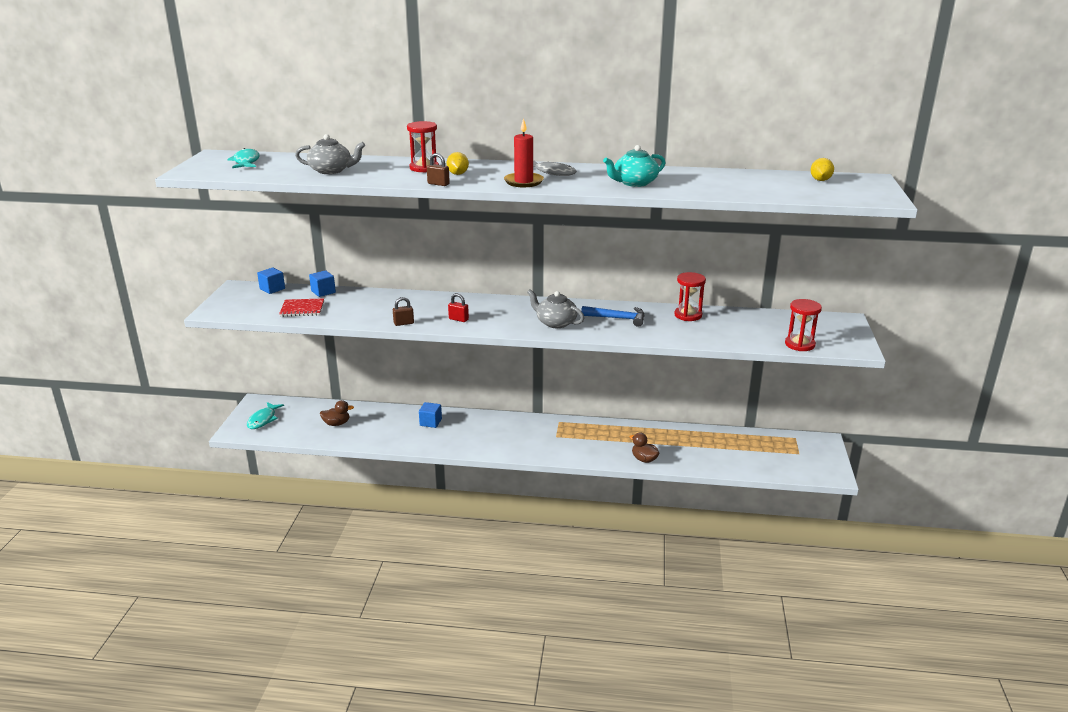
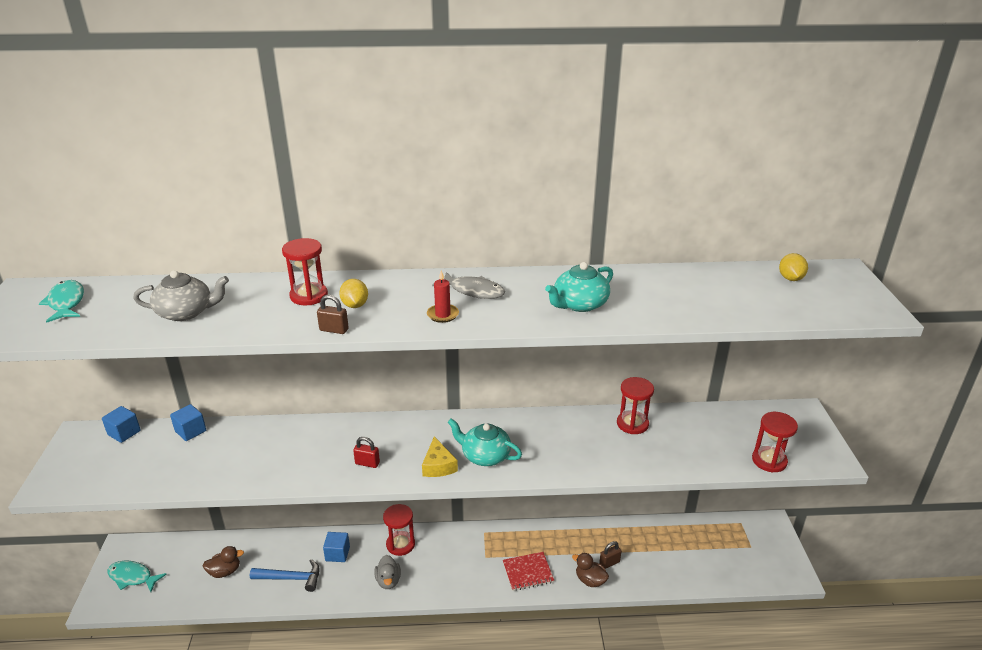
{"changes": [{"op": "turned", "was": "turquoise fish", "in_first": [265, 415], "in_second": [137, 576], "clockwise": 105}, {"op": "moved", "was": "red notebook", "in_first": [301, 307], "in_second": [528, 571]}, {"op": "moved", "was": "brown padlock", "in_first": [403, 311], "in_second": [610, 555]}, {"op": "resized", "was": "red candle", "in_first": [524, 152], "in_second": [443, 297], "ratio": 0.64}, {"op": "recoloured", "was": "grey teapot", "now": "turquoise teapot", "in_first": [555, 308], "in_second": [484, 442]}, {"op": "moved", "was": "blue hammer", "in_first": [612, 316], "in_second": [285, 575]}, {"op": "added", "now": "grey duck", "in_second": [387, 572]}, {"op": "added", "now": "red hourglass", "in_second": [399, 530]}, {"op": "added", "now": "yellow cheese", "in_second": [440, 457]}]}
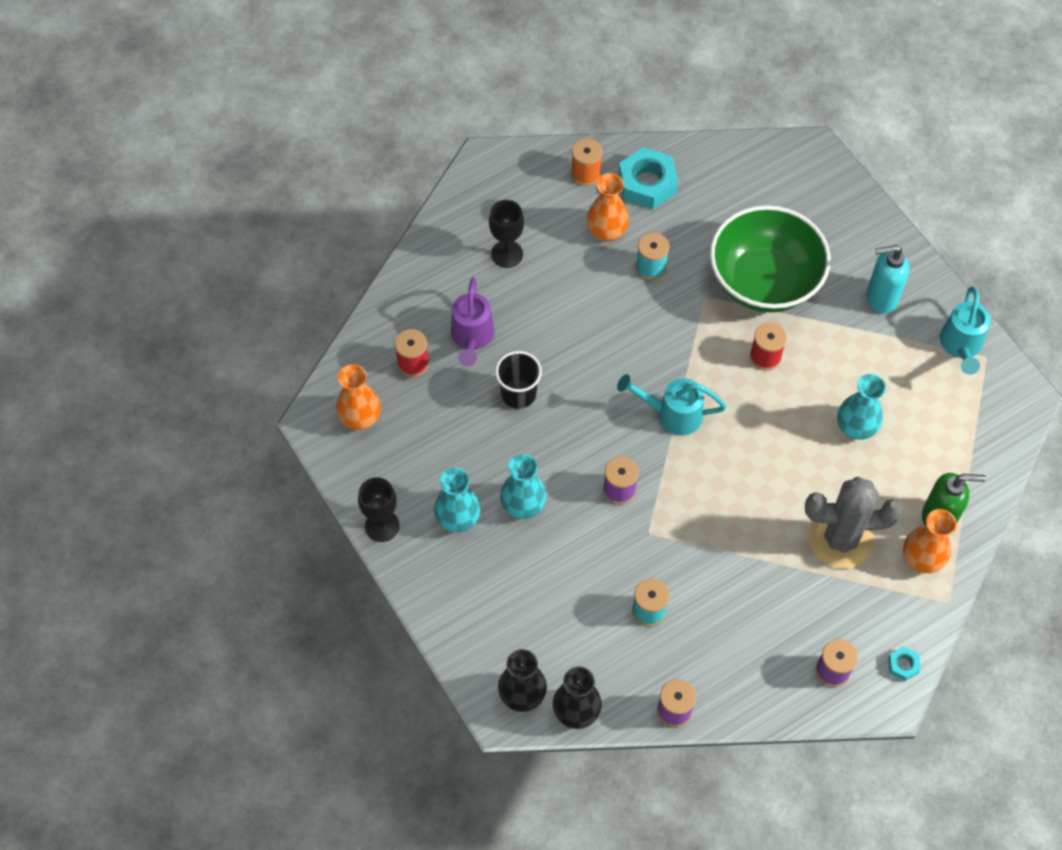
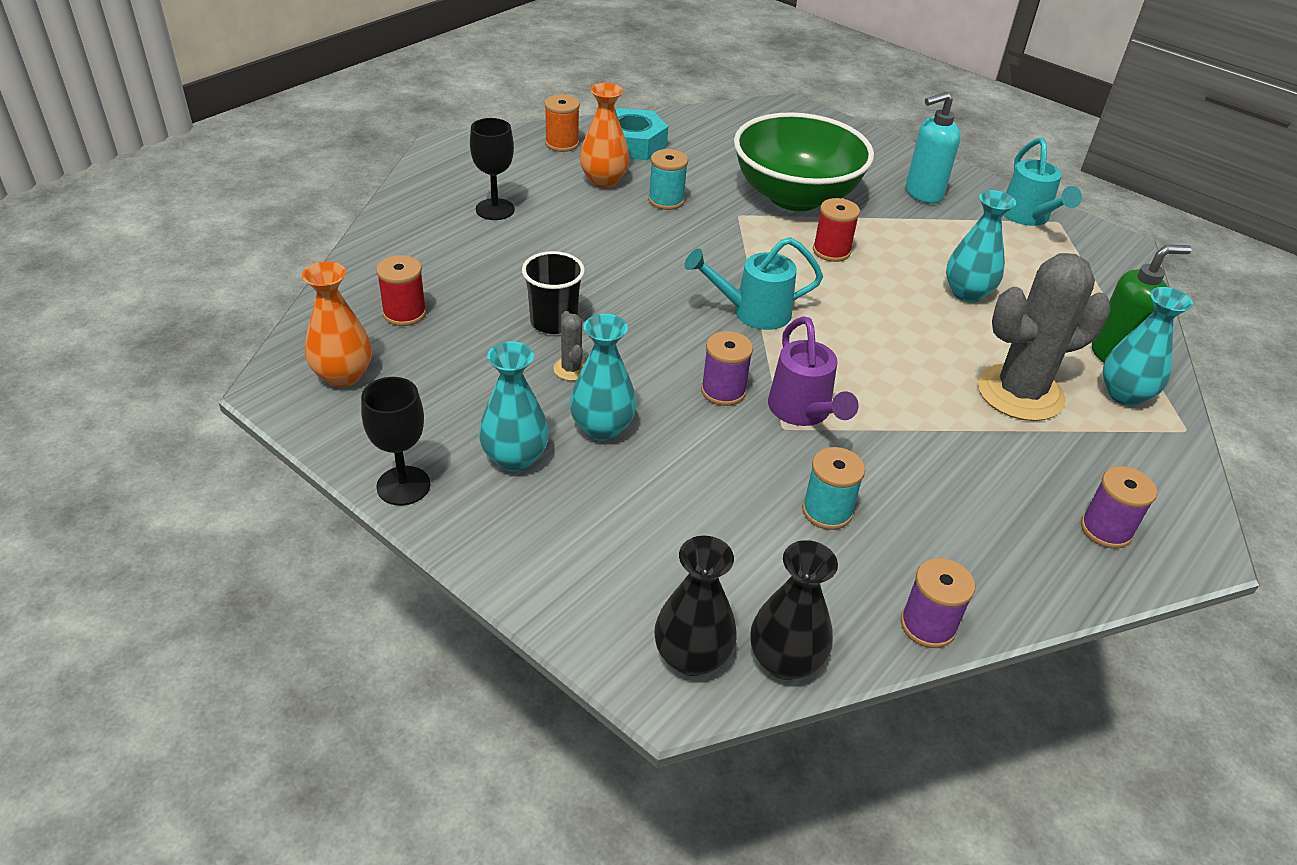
{"changes": [{"op": "moved", "was": "purple watering can", "in_first": [472, 322], "in_second": [813, 371]}, {"op": "removed", "was": "turquoise nut", "in_first": [904, 663]}, {"op": "recoloured", "was": "orange vase", "now": "turquoise vase", "in_first": [930, 541], "in_second": [1148, 346]}, {"op": "added", "now": "grey cactus", "in_second": [569, 346]}]}
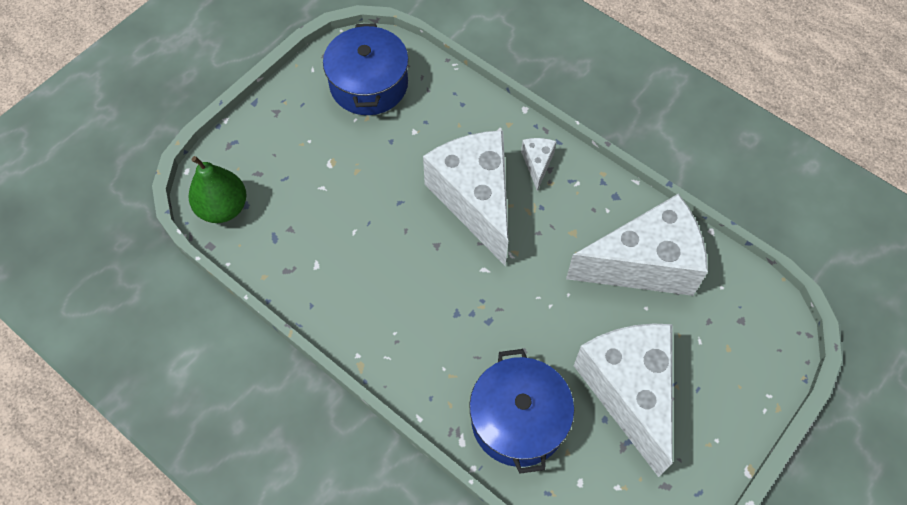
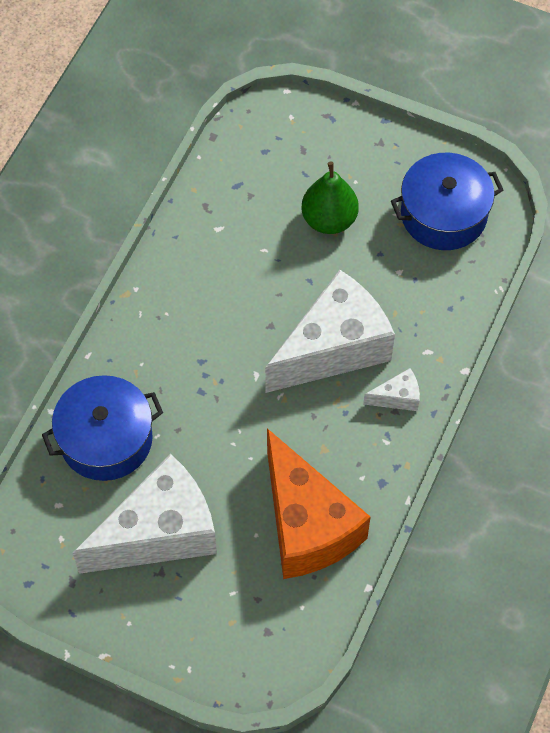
{"changes": [{"op": "moved", "was": "green pear", "in_first": [217, 189], "in_second": [330, 198]}, {"op": "recoloured", "was": "white cheese", "now": "orange cheese", "in_first": [637, 245], "in_second": [318, 503]}]}
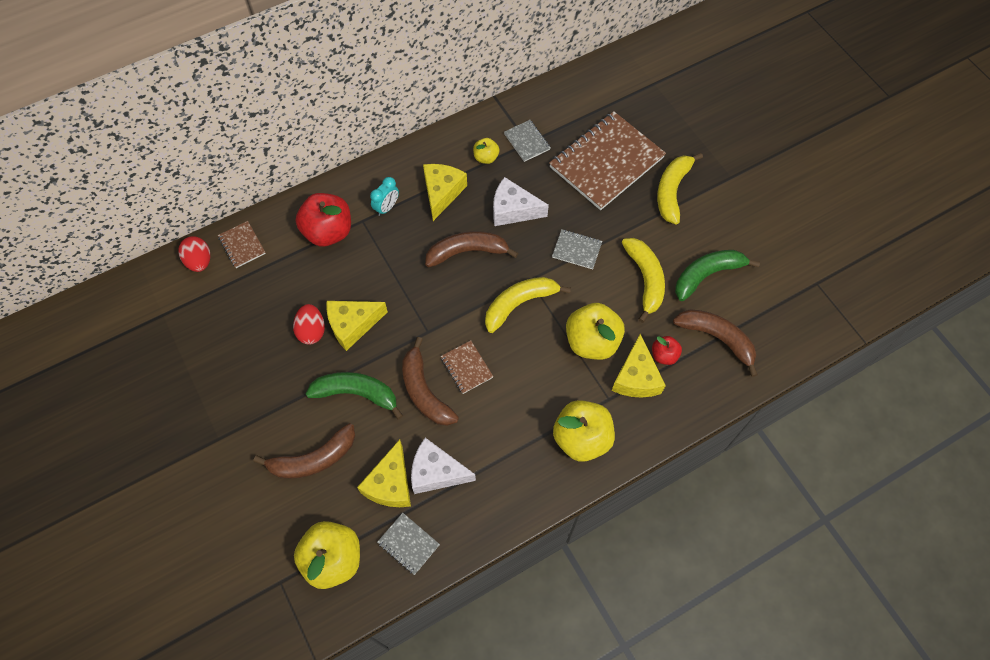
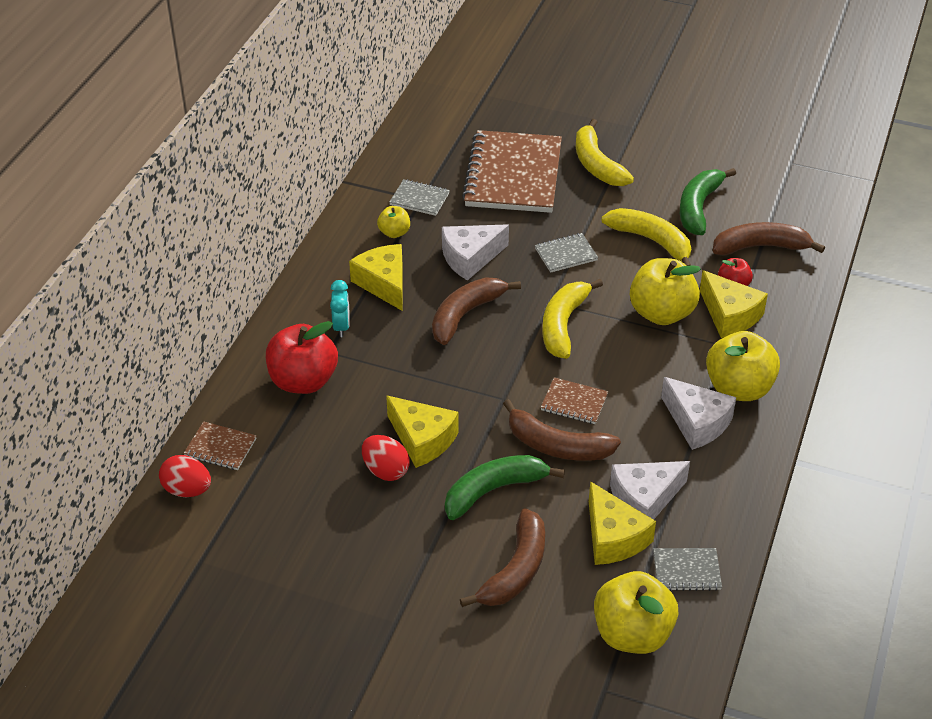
{"changes": [{"op": "turned", "was": "yellow cheese", "in_first": [357, 326], "in_second": [422, 431], "clockwise": -75}, {"op": "added", "now": "white cheese", "in_second": [698, 413]}]}
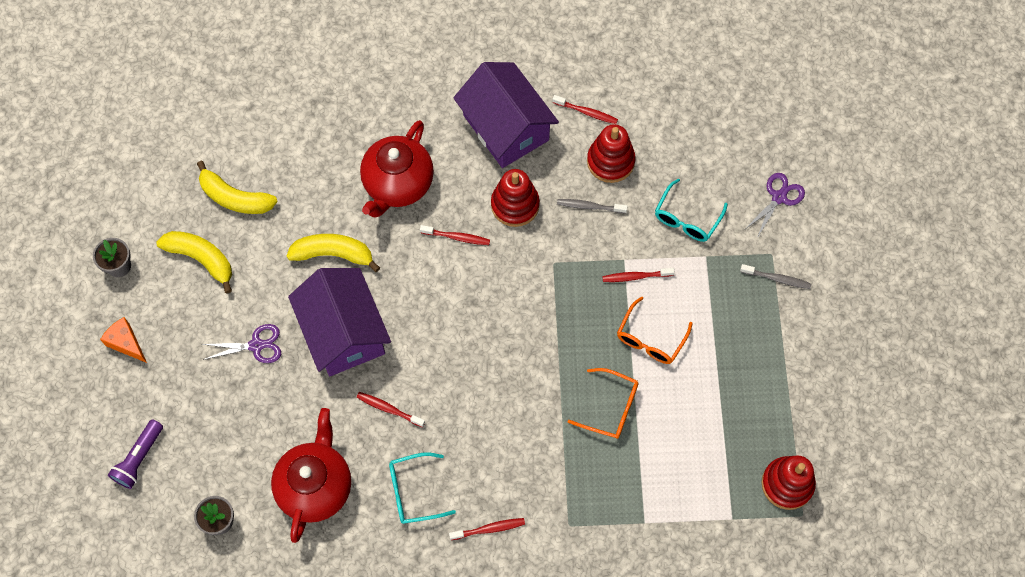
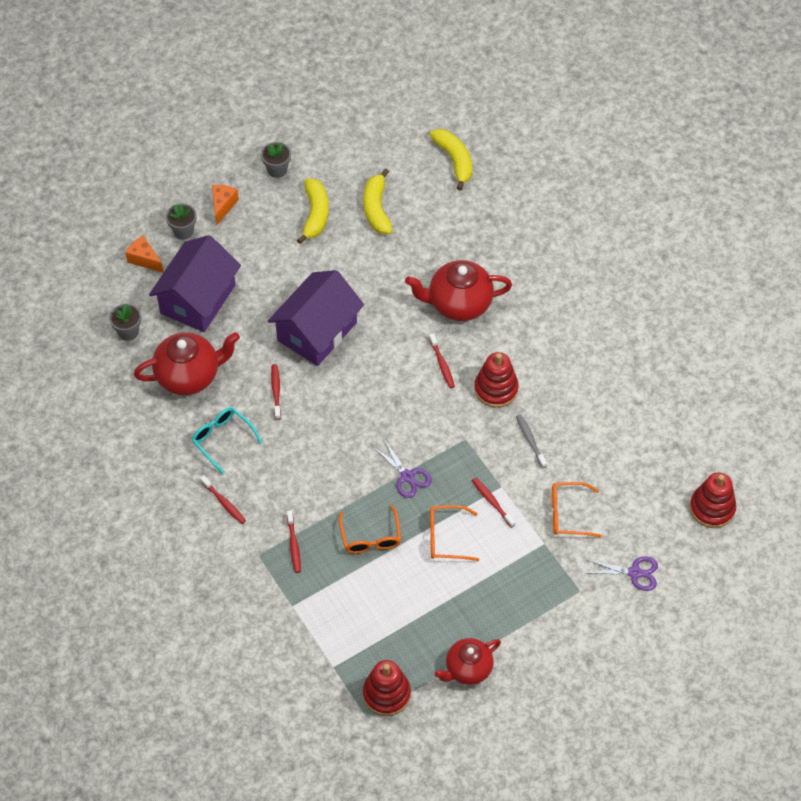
{"changes": [{"op": "replaced", "was": "purple flashlight", "now": "orange cheese", "in_first": [135, 454], "in_second": [144, 254]}, {"op": "moved", "was": "purple scissors", "in_first": [241, 343], "in_second": [402, 468]}, {"op": "moved", "was": "yellow banana", "in_first": [333, 253], "in_second": [451, 160]}, {"op": "moved", "was": "purple house", "in_first": [506, 115], "in_second": [195, 283]}, {"op": "moved", "was": "red toothbrush", "in_first": [585, 109], "in_second": [294, 542]}, {"op": "moved", "was": "red stacking toy", "in_first": [611, 153], "in_second": [713, 500]}, {"op": "recoloured", "was": "turquoise glasses", "now": "orange glasses", "in_first": [691, 210], "in_second": [577, 509]}, {"op": "removed", "was": "grey toothbrush", "in_first": [775, 276]}, {"op": "added", "now": "grey flower pot", "in_second": [181, 221]}, {"op": "added", "now": "red teapot", "in_second": [468, 661]}]}
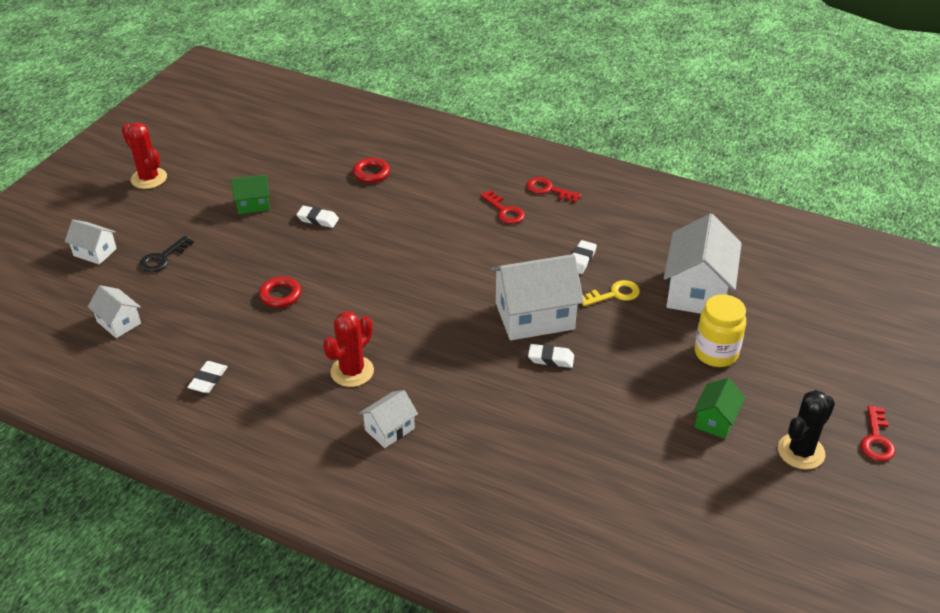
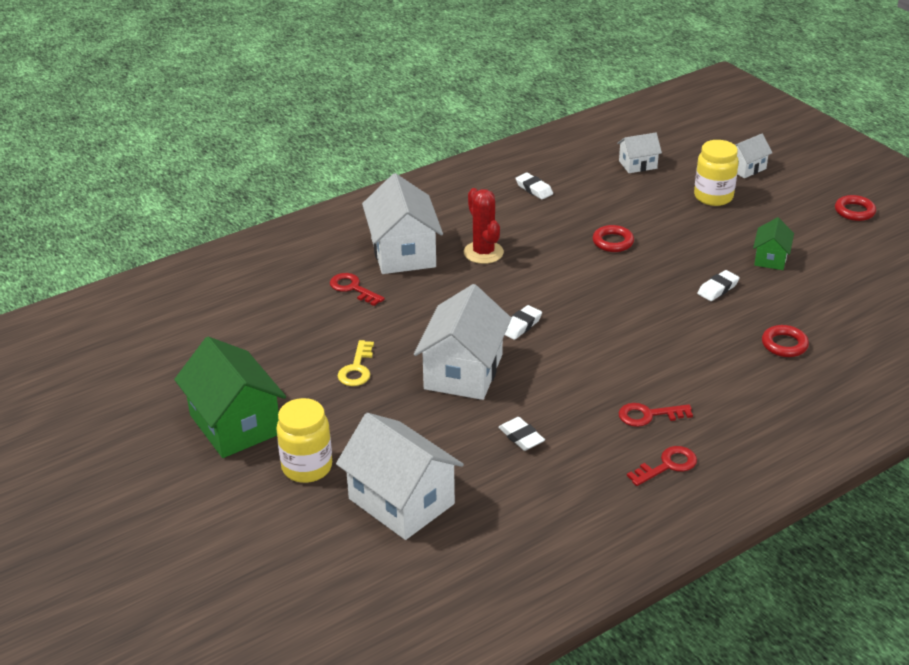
{"changes": [{"op": "replaced", "was": "red cactus", "now": "red ring", "in_first": [144, 156], "in_second": [855, 208]}, {"op": "replaced", "was": "black key", "now": "yellow jar", "in_first": [167, 254], "in_second": [716, 173]}, {"op": "resized", "was": "white house", "in_first": [388, 419], "in_second": [402, 223], "ratio": 1.92}, {"op": "moved", "was": "white eraser", "in_first": [551, 356], "in_second": [523, 322]}, {"op": "moved", "was": "yellow key", "in_first": [611, 293], "in_second": [356, 363]}, {"op": "resized", "was": "green house", "in_first": [719, 408], "in_second": [230, 397], "ratio": 1.92}, {"op": "removed", "was": "black cactus", "in_first": [806, 430]}, {"op": "moved", "was": "red key", "in_first": [877, 433], "in_second": [357, 289]}]}
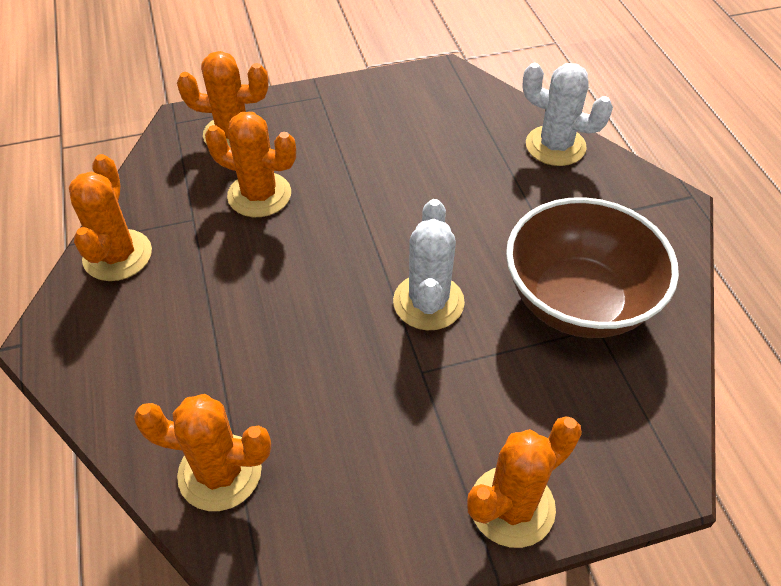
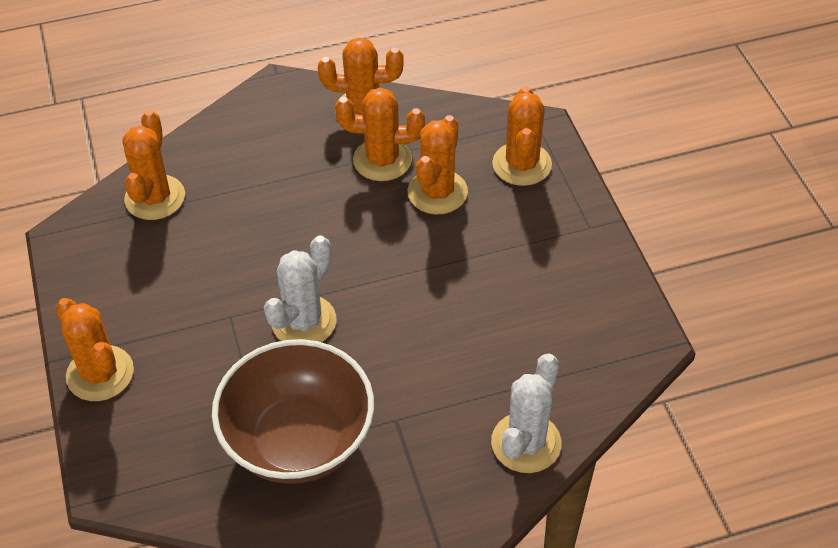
{"changes": [{"op": "turned", "was": "white cactus", "in_first": [429, 264], "in_second": [300, 289], "clockwise": -60}, {"op": "added", "now": "orange cactus", "in_second": [380, 134]}]}
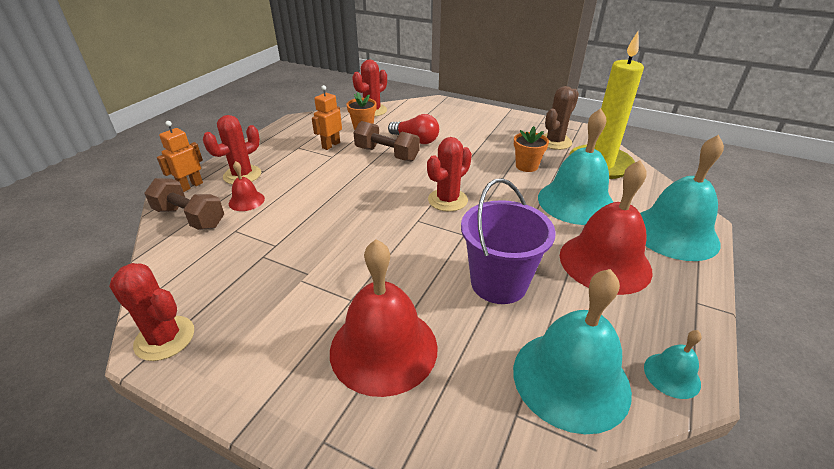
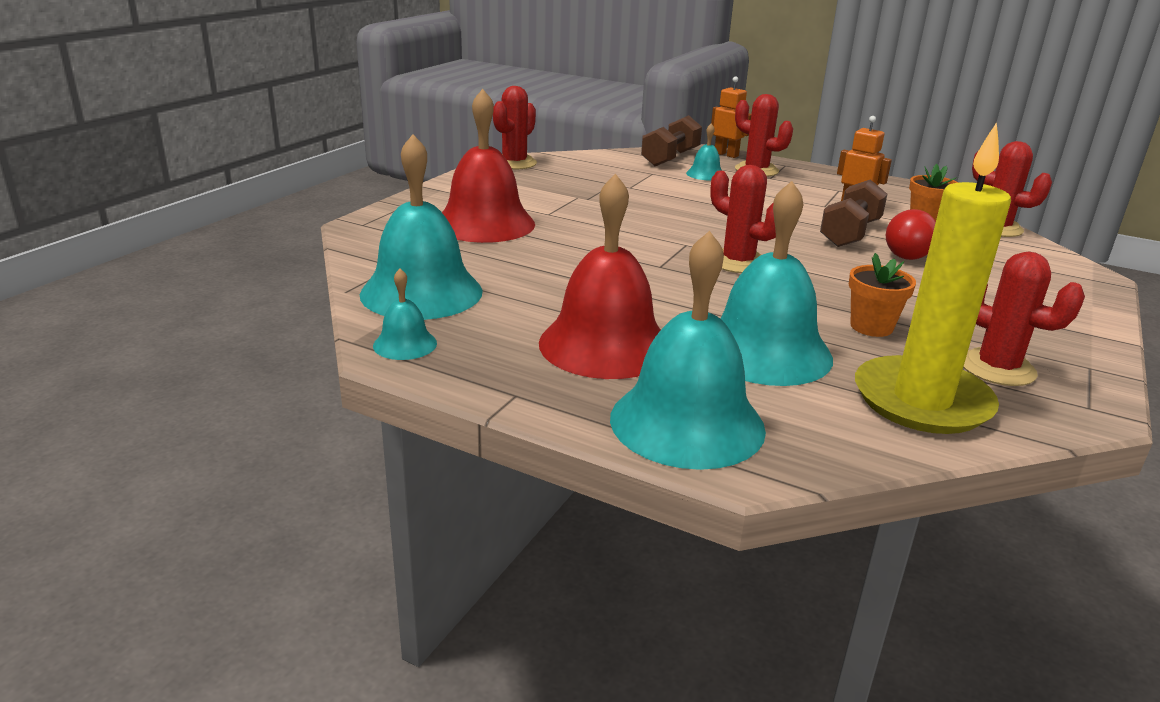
{"changes": [{"op": "recoloured", "was": "red bell", "now": "turquoise bell", "in_first": [247, 186], "in_second": [704, 151]}, {"op": "removed", "was": "purple bucket", "in_first": [508, 241]}, {"op": "recoloured", "was": "brown cactus", "now": "red cactus", "in_first": [561, 118], "in_second": [1024, 319]}]}
